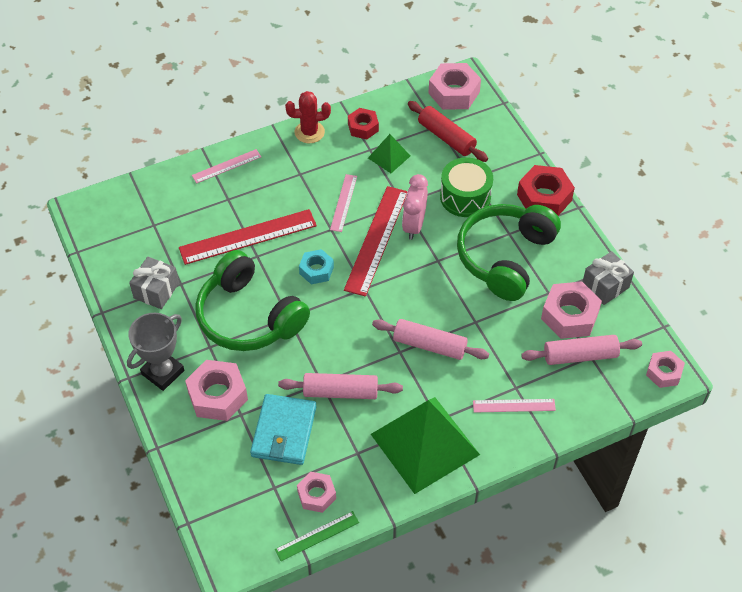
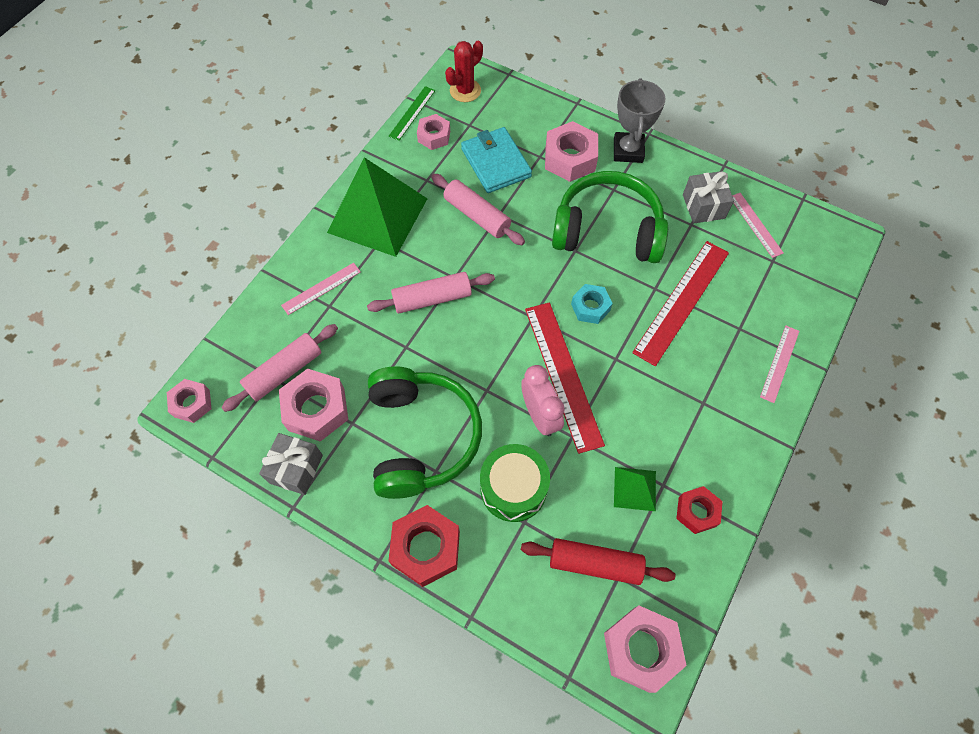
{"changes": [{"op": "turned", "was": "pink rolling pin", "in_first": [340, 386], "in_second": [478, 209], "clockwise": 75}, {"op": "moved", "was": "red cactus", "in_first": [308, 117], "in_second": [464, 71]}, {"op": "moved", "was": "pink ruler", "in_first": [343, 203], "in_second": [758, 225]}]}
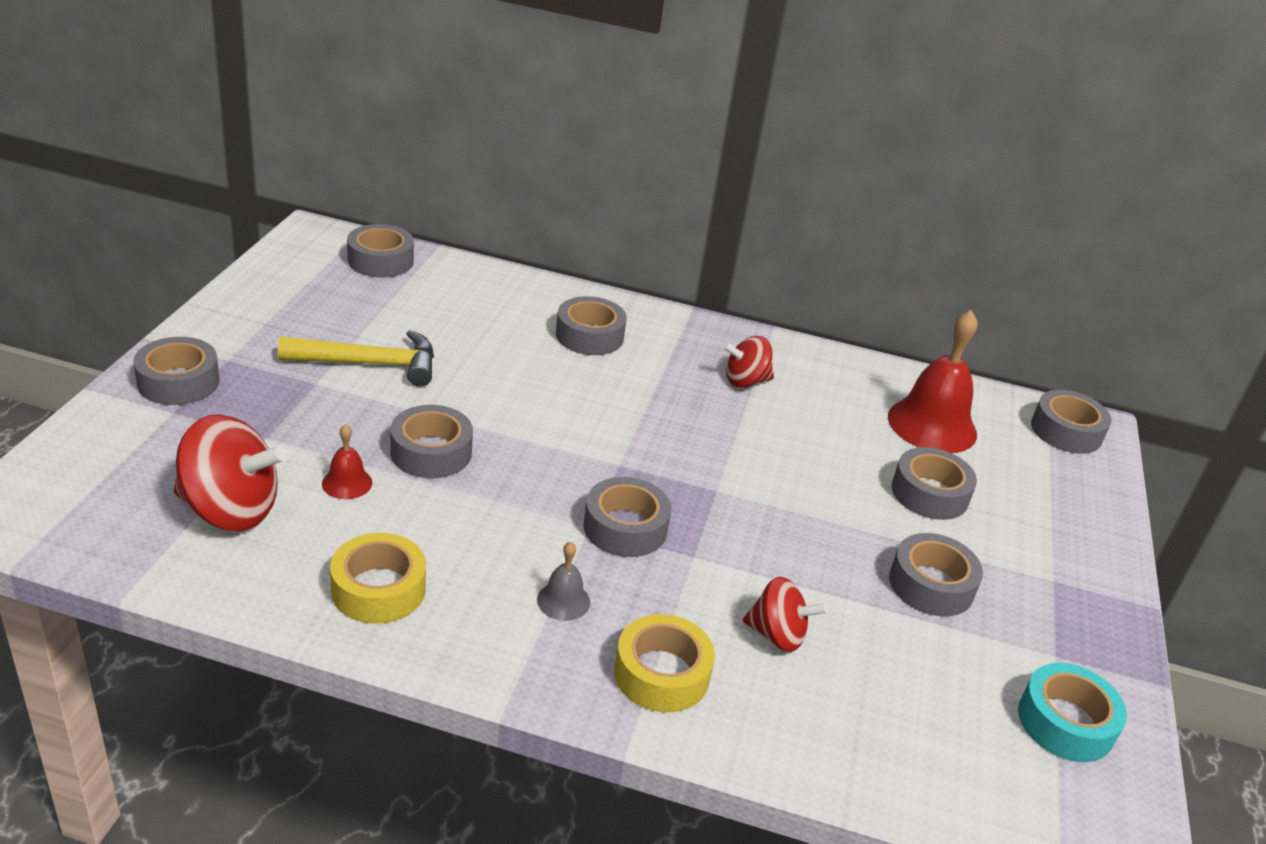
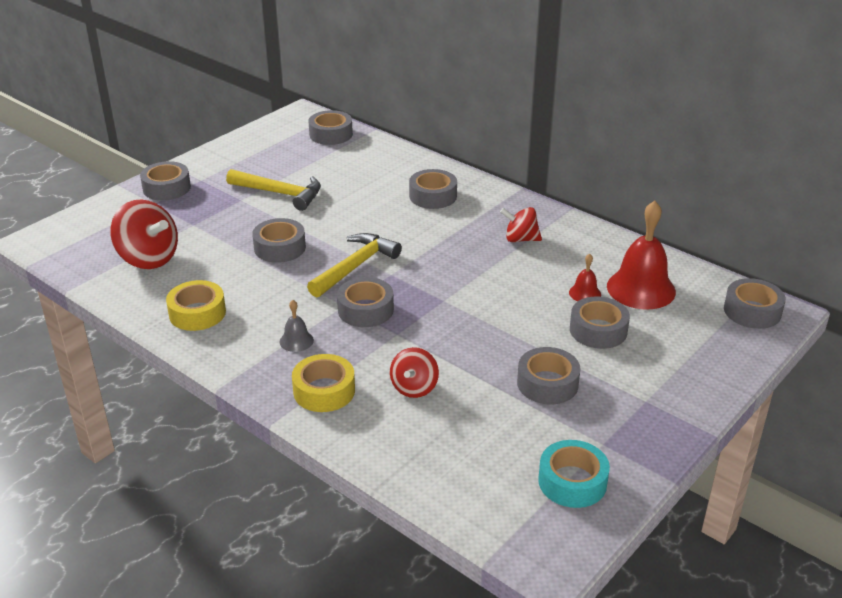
{"changes": [{"op": "moved", "was": "red bell", "in_first": [347, 461], "in_second": [585, 277]}, {"op": "turned", "was": "red spinning top", "in_first": [785, 614], "in_second": [414, 372], "clockwise": 60}, {"op": "added", "now": "yellow hammer", "in_second": [354, 265]}]}
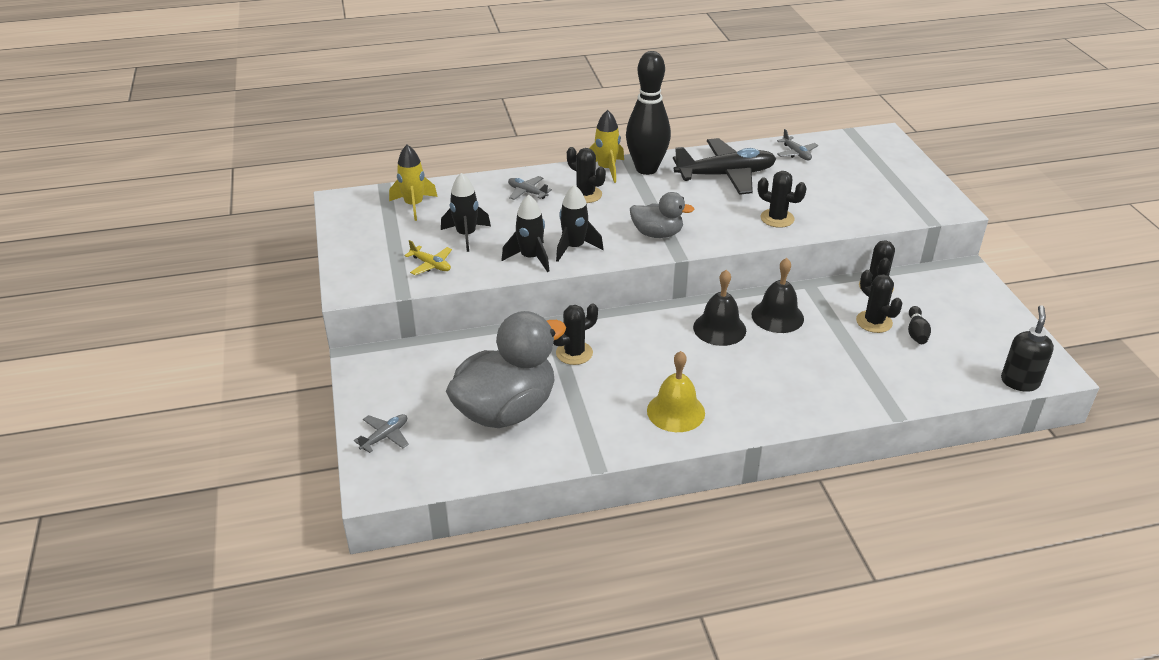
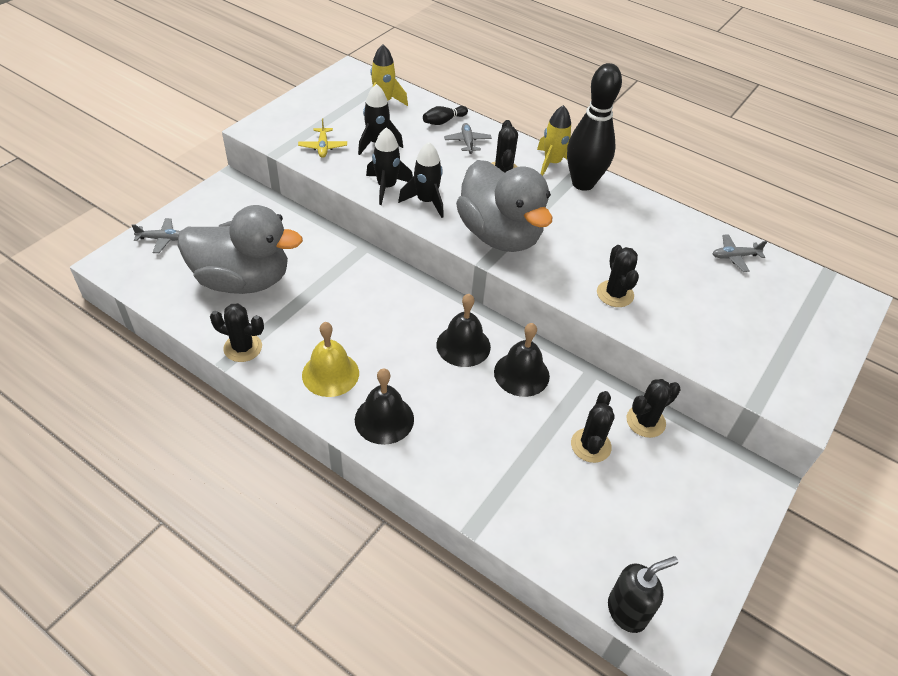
{"changes": [{"op": "moved", "was": "black cactus", "in_first": [575, 334], "in_second": [237, 332]}, {"op": "resized", "was": "grey duck", "in_first": [662, 215], "in_second": [504, 206], "ratio": 1.89}, {"op": "removed", "was": "black plane", "in_first": [724, 166]}, {"op": "turned", "was": "grey plane", "in_first": [797, 144], "in_second": [740, 253], "clockwise": 60}, {"op": "moved", "was": "black bowling pin", "in_first": [919, 325], "in_second": [445, 115]}, {"op": "added", "now": "black bell", "in_second": [384, 406]}]}
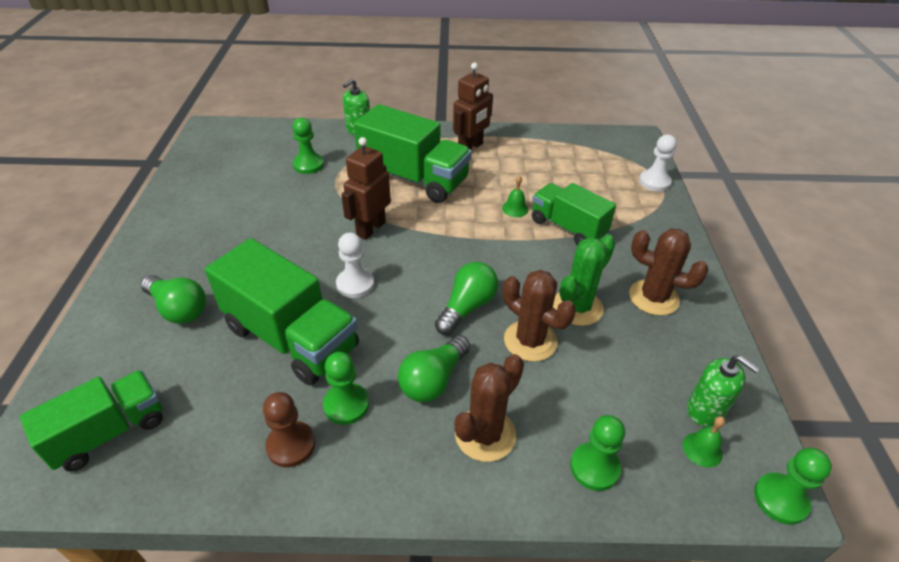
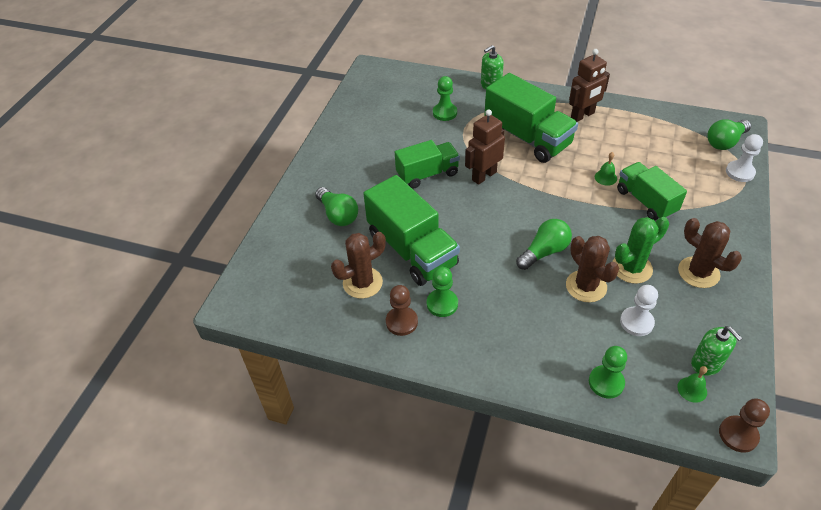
{"changes": [{"op": "moved", "was": "green truck", "in_first": [91, 421], "in_second": [427, 164]}, {"op": "moved", "was": "white pawn", "in_first": [355, 265], "in_second": [639, 310]}, {"op": "moved", "was": "green light bulb", "in_first": [434, 368], "in_second": [729, 134]}, {"op": "moved", "was": "brown cactus", "in_first": [489, 408], "in_second": [358, 265]}, {"op": "recoloured", "was": "green pawn", "now": "brown pawn", "in_first": [793, 486], "in_second": [744, 425]}]}
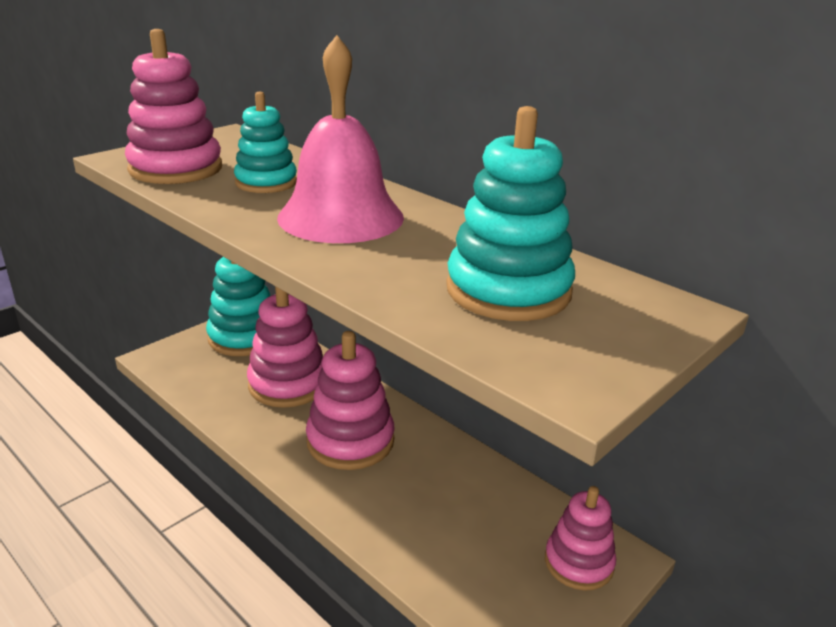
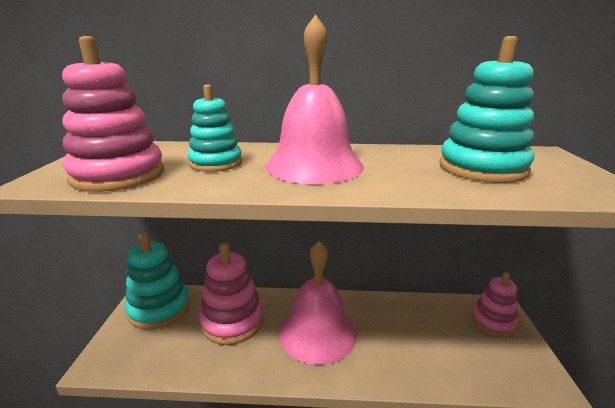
{"changes": [{"op": "replaced", "was": "pink stacking toy", "now": "pink bell", "in_first": [350, 400], "in_second": [318, 303]}]}
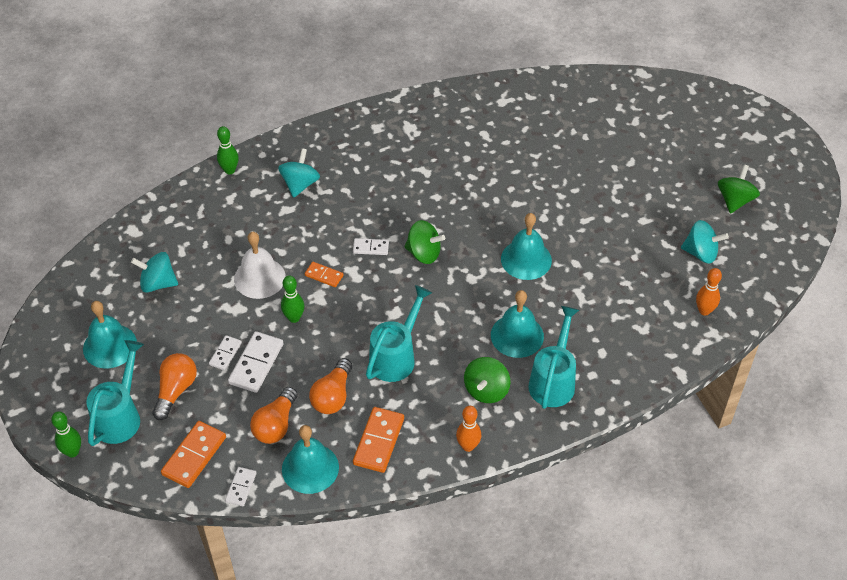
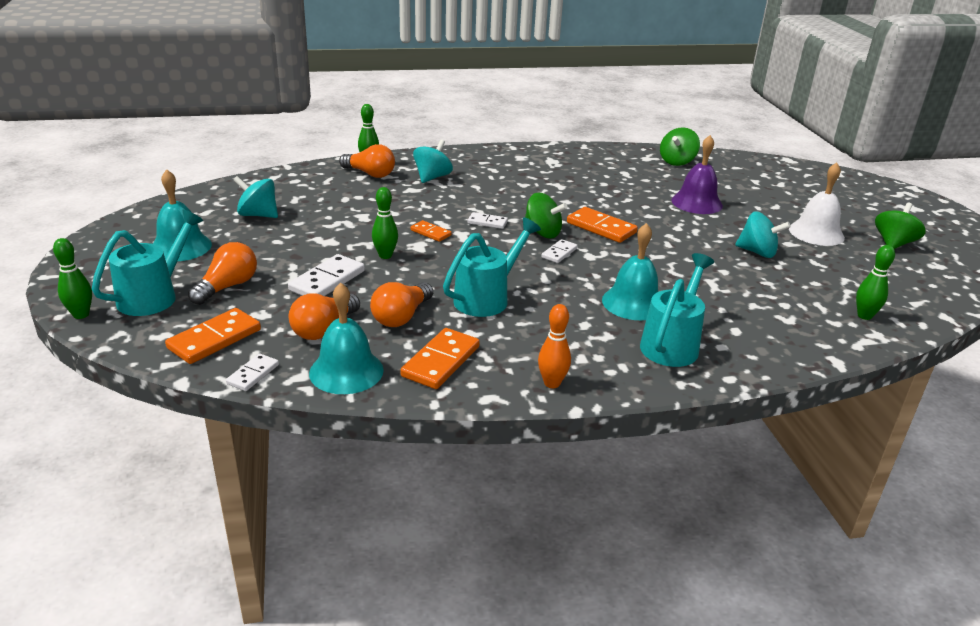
{"changes": [{"op": "moved", "was": "white domino", "in_first": [225, 352], "in_second": [559, 251]}, {"op": "moved", "was": "white bell", "in_first": [260, 265], "in_second": [817, 204]}, {"op": "moved", "was": "green spinning top", "in_first": [487, 380], "in_second": [680, 146]}, {"op": "removed", "was": "turquoise bell", "in_first": [526, 246]}, {"op": "moved", "was": "turquoise spinning top", "in_first": [705, 242], "in_second": [763, 234]}, {"op": "recoloured", "was": "orange bowling pin", "now": "green bowling pin", "in_first": [709, 292], "in_second": [875, 282]}, {"op": "added", "now": "orange light bulb", "in_second": [367, 161]}, {"op": "added", "now": "orange domino", "in_second": [602, 225]}, {"op": "added", "now": "purple bell", "in_second": [697, 174]}]}
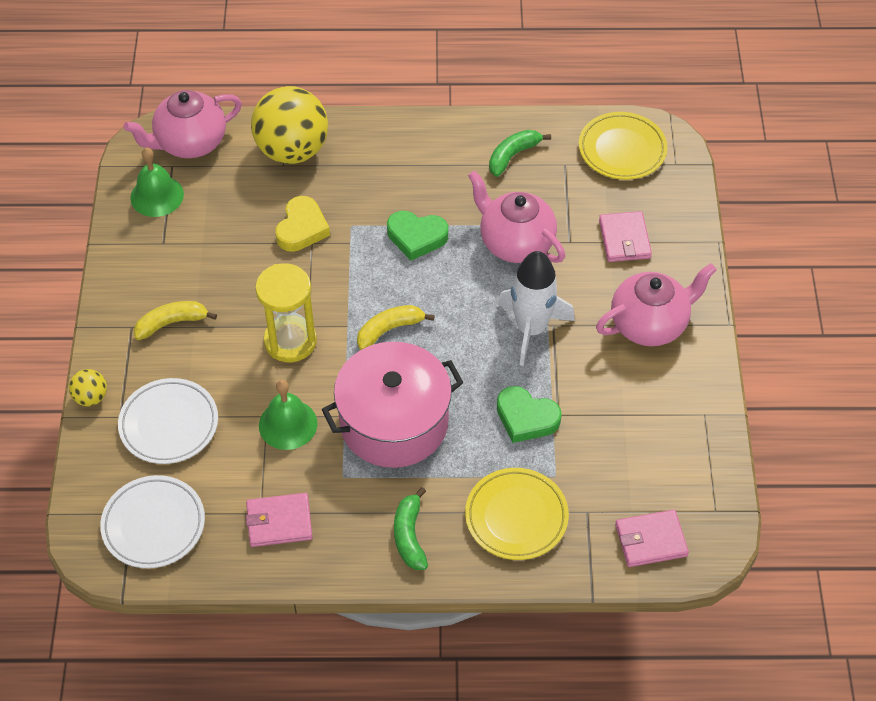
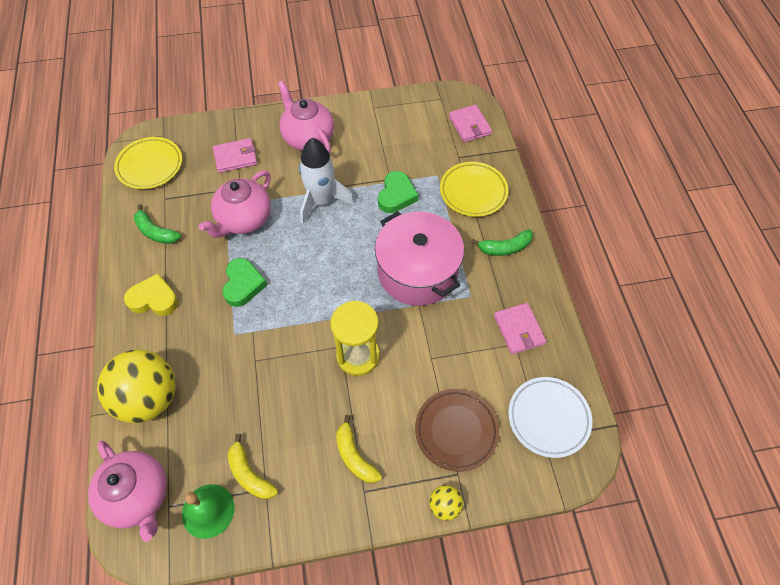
{"changes": [{"op": "recoloured", "was": "white plate", "now": "brown plate", "in_first": [168, 421], "in_second": [457, 430]}, {"op": "removed", "was": "green bell", "in_first": [288, 415]}, {"op": "moved", "was": "yellow heart", "in_first": [302, 224], "in_second": [151, 294]}, {"op": "moved", "was": "yellow banana", "in_first": [396, 327], "in_second": [253, 466]}]}
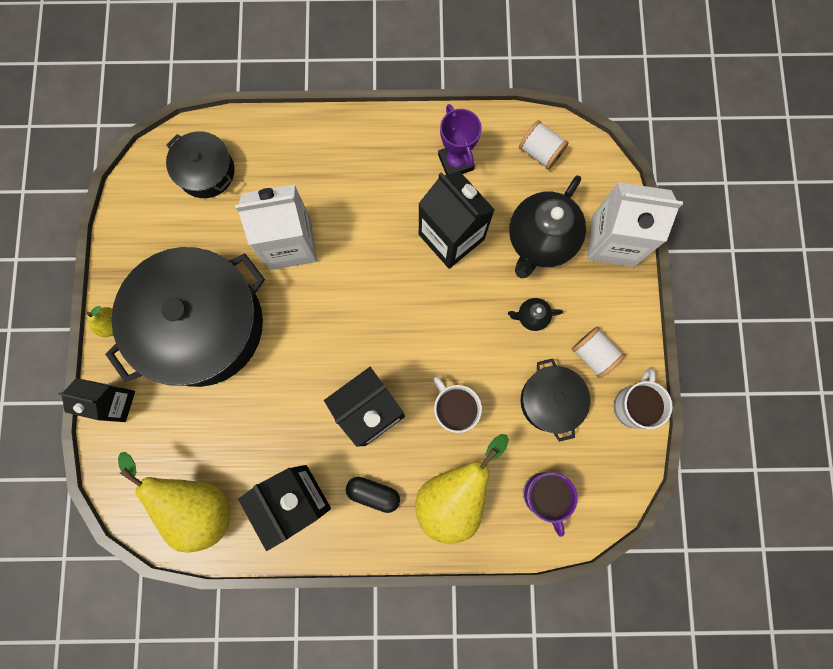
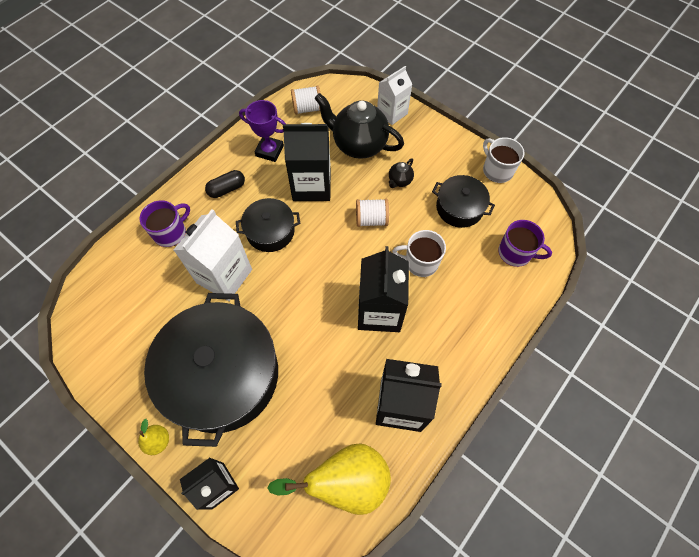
{"changes": [{"op": "moved", "was": "black pot", "in_first": [200, 164], "in_second": [268, 225]}, {"op": "moved", "was": "black capsule", "in_first": [373, 495], "in_second": [225, 184]}, {"op": "removed", "was": "yellow pear", "in_first": [462, 489]}, {"op": "turned", "was": "black teapot", "in_first": [547, 226], "in_second": [359, 126], "clockwise": 135}, {"op": "moved", "was": "white spool", "in_first": [598, 352], "in_second": [372, 213]}, {"op": "resized", "was": "white carton", "in_first": [635, 224], "in_second": [395, 95], "ratio": 0.64}, {"op": "added", "now": "purple mug", "in_second": [165, 223]}]}
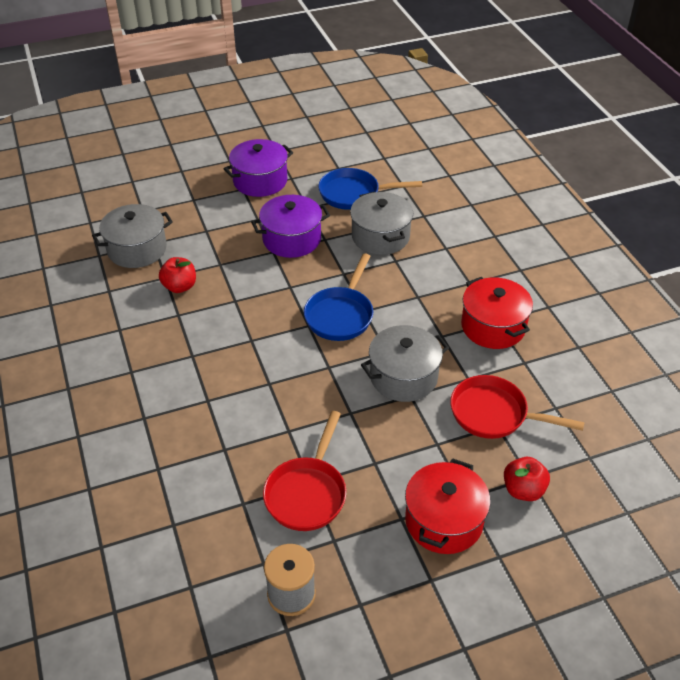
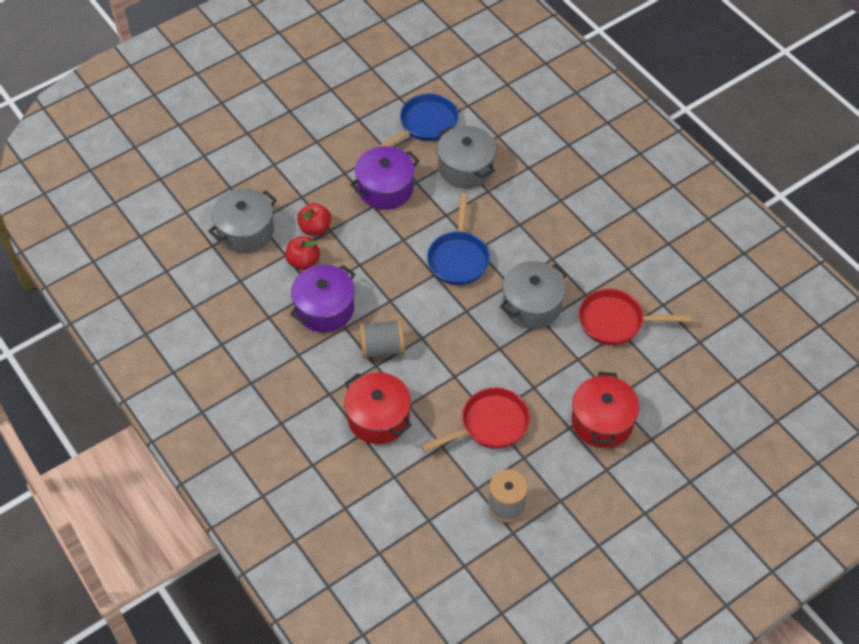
{"changes": [{"op": "moved", "was": "purple pot", "in_first": [258, 168], "in_second": [322, 298]}, {"op": "turned", "was": "red pan", "in_first": [305, 471], "in_second": [475, 420], "clockwise": -120}, {"op": "turned", "was": "blue pan", "in_first": [370, 189], "in_second": [418, 120], "clockwise": 150}, {"op": "moved", "was": "red pot", "in_first": [497, 313], "in_second": [378, 408]}, {"op": "moved", "was": "red apple", "in_first": [527, 479], "in_second": [314, 219]}, {"op": "added", "now": "grey spool", "in_second": [382, 339]}]}
